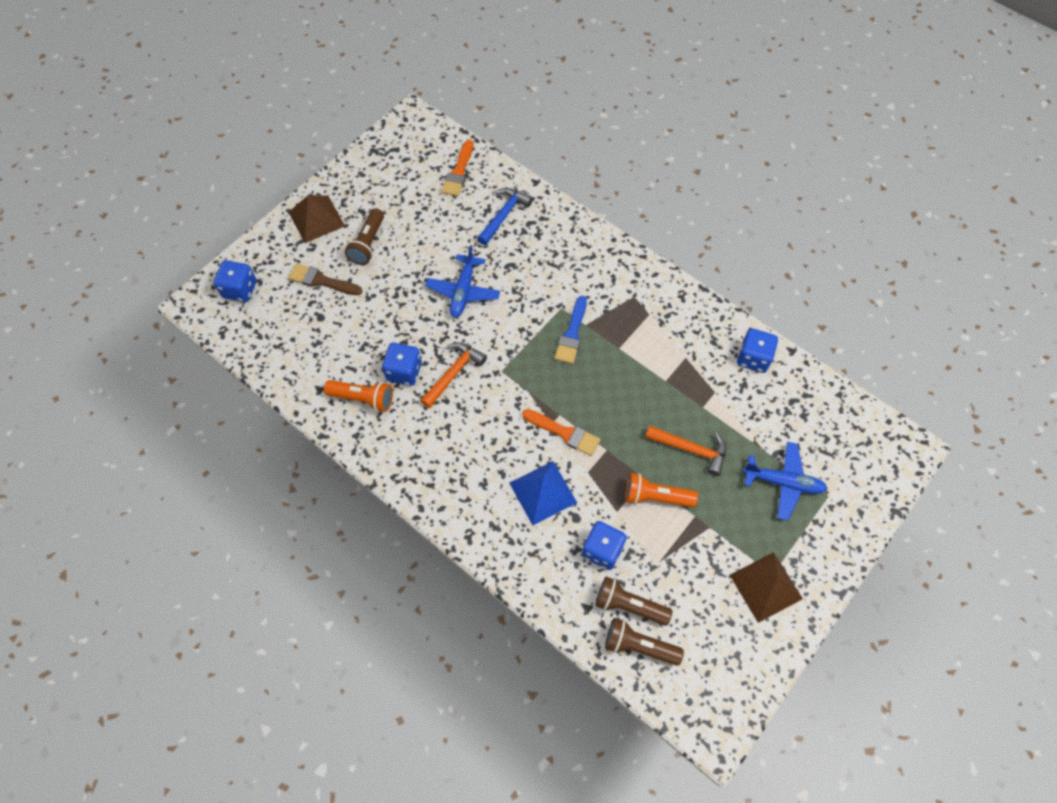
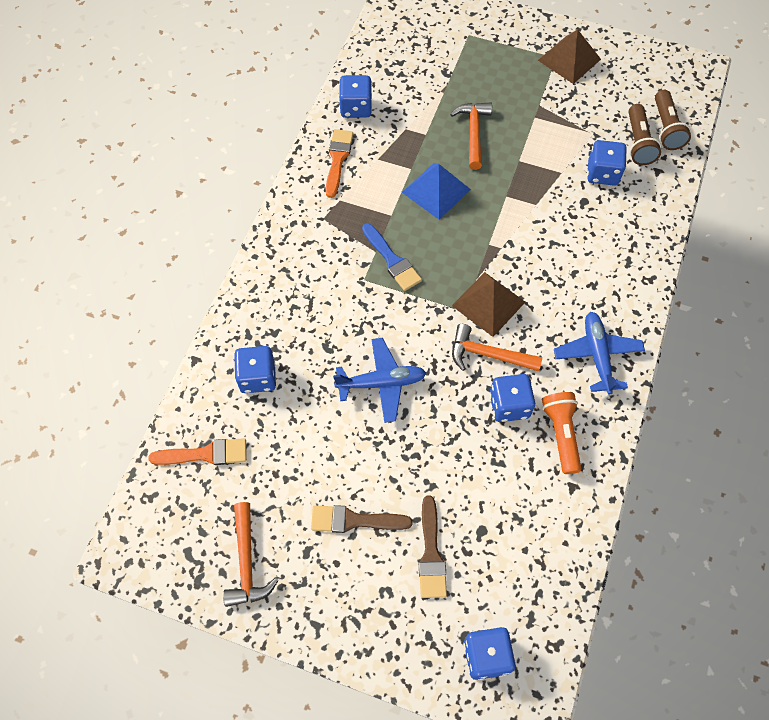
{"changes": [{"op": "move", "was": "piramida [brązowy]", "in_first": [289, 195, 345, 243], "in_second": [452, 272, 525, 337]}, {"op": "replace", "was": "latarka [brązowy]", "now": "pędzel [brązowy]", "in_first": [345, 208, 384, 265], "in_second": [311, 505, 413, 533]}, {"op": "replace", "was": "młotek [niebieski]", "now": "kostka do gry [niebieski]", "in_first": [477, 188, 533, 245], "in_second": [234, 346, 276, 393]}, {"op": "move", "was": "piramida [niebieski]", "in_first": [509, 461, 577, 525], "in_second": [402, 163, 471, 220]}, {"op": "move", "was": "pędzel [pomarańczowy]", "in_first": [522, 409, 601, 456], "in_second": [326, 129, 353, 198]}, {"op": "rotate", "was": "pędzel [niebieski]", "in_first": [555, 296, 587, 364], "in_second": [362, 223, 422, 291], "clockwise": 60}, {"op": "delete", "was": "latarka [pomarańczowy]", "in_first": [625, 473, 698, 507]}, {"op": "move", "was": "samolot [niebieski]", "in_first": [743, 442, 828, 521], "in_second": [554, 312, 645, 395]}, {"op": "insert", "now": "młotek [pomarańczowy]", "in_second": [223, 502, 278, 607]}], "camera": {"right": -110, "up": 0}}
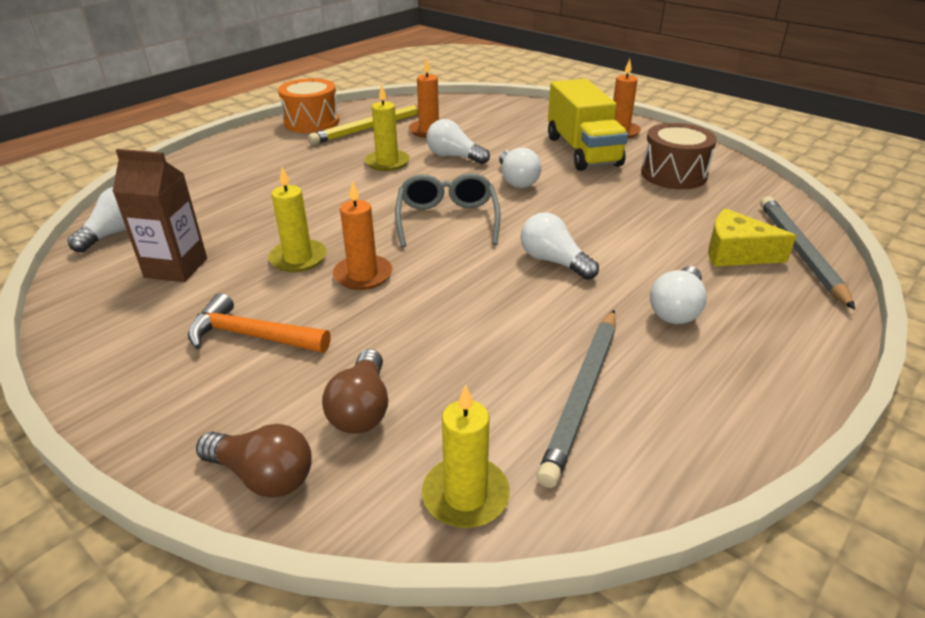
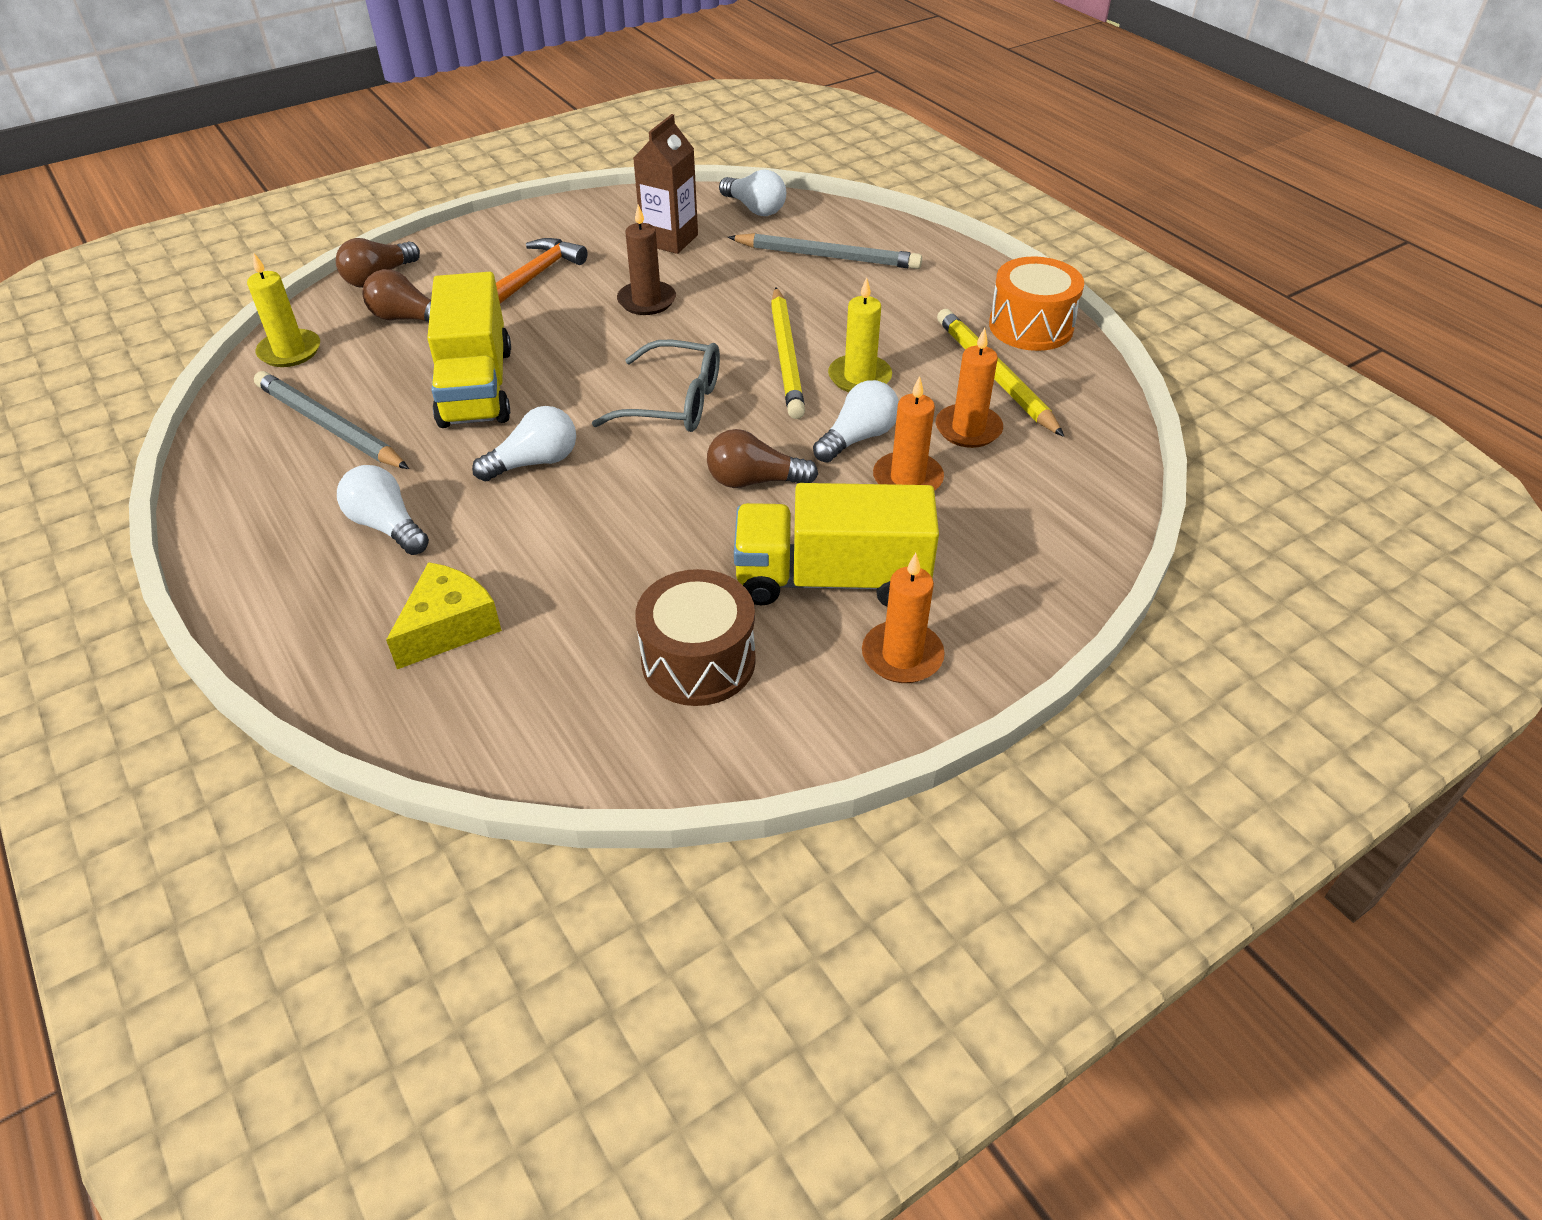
{"changes": [{"op": "recolor", "was": "świeca [żółty]", "now": "świeca [brązowy]", "in_first": [268, 167, 327, 272], "in_second": [617, 204, 676, 315]}, {"op": "move", "was": "świeca [pomarańczowy]", "in_first": [333, 181, 392, 290], "in_second": [873, 376, 944, 491]}, {"op": "recolor", "was": "żarówka [biały]", "now": "żarówka [brązowy]", "in_first": [499, 148, 541, 188], "in_second": [707, 429, 818, 488]}, {"op": "move", "was": "ołówek [szary]", "in_first": [760, 196, 855, 310], "in_second": [727, 233, 922, 269]}, {"op": "insert", "now": "ciężarówka [żółty]", "in_second": [427, 272, 511, 428]}, {"op": "insert", "now": "ołówek [żółty]", "in_second": [771, 287, 805, 419]}], "camera": {"right": 105, "up": 10}}
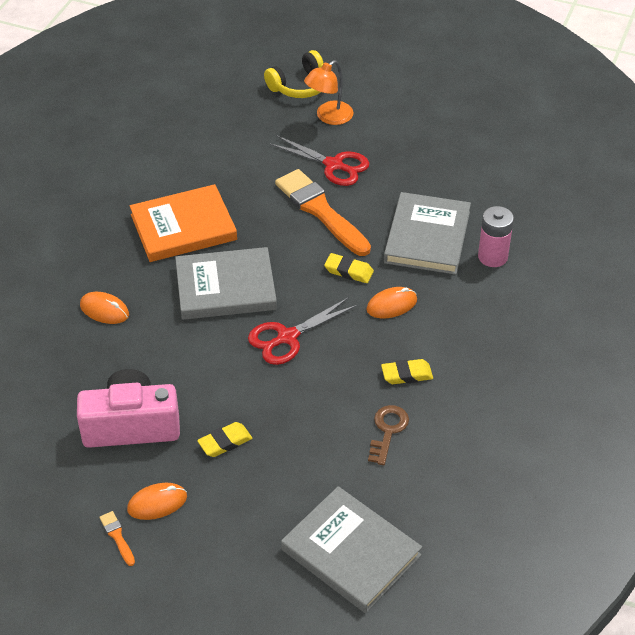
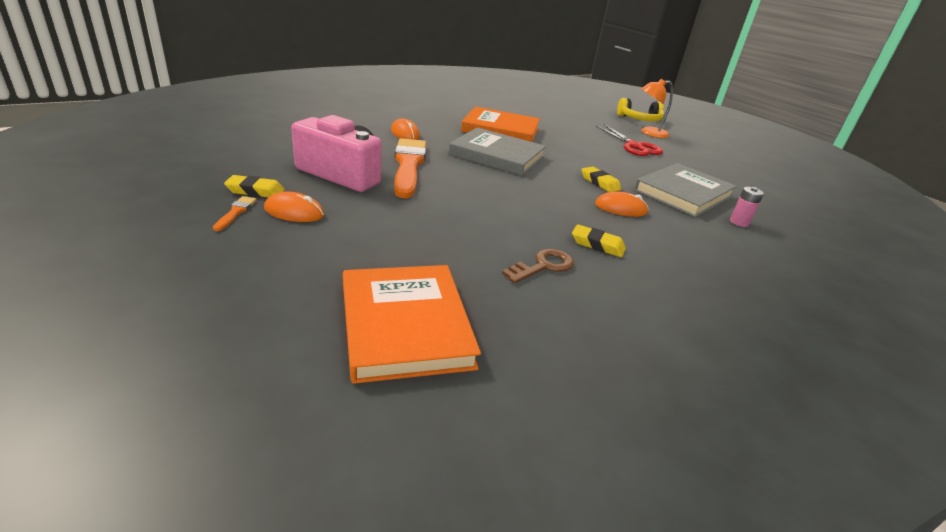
{"changes": [{"op": "move", "was": "gumka do mazania [żółty]", "in_first": [197, 422, 252, 457], "in_second": [224, 175, 285, 197]}, {"op": "delete", "was": "nożyczki [czerwony]", "in_first": [248, 297, 357, 365]}, {"op": "move", "was": "pędzel [pomarańczowy]", "in_first": [275, 169, 371, 256], "in_second": [394, 138, 426, 198]}, {"op": "recolor", "was": "książka [szary]", "now": "książka [pomarańczowy]", "in_first": [281, 486, 422, 613], "in_second": [343, 265, 481, 384]}, {"op": "resize", "was": "bateria [różowy]", "in_first": [478, 206, 514, 267], "in_second": [730, 187, 764, 227], "ratio": 0.63}], "camera": {"right": 30, "up": -15}}
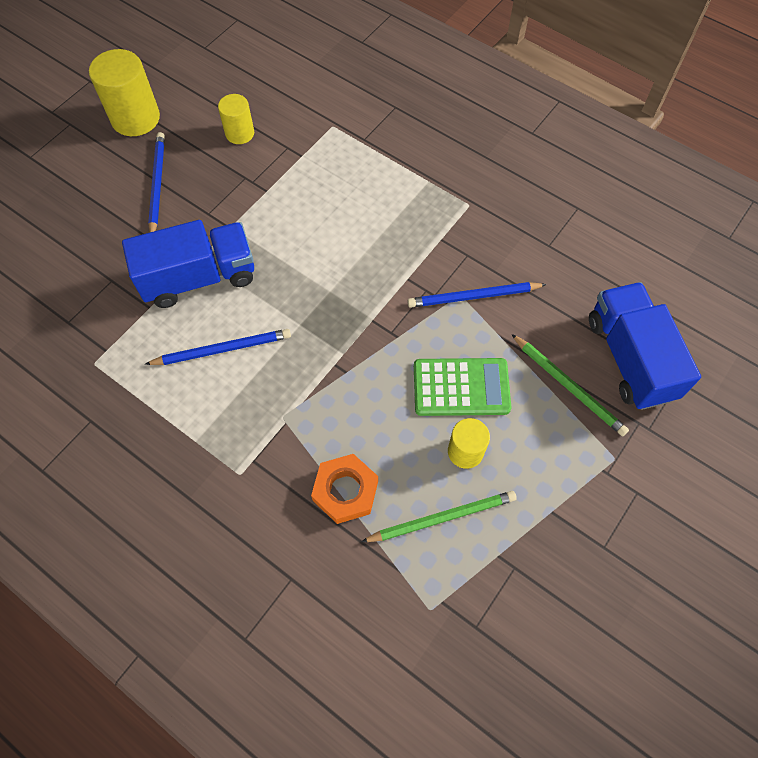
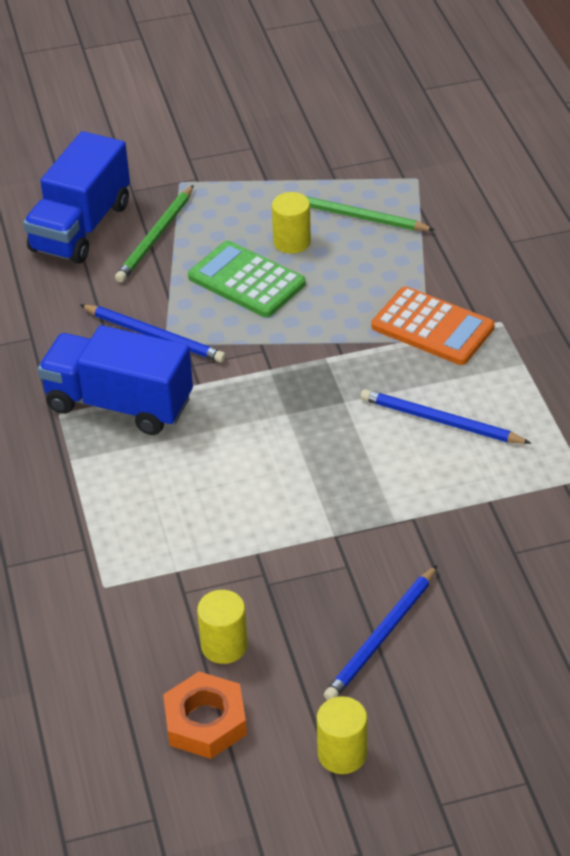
{"changes": [{"op": "resize", "was": "walec [żółty]", "in_first": [89, 49, 160, 136], "in_second": [317, 696, 367, 774], "ratio": 0.59}, {"op": "move", "was": "ciężarówka [niebieski]", "in_first": [122, 220, 254, 308], "in_second": [38, 325, 193, 435]}, {"op": "move", "was": "nakrętka [pomarańczowy]", "in_first": [311, 454, 378, 524], "in_second": [163, 671, 247, 759]}, {"op": "rotate", "was": "ołówek [zielony]", "in_first": [511, 334, 629, 436], "in_second": [115, 185, 194, 283], "clockwise": -150}, {"op": "insert", "now": "kalkulator [pomarańczowy]", "in_second": [372, 286, 495, 365]}], "camera": {"right": -140, "up": -20}}
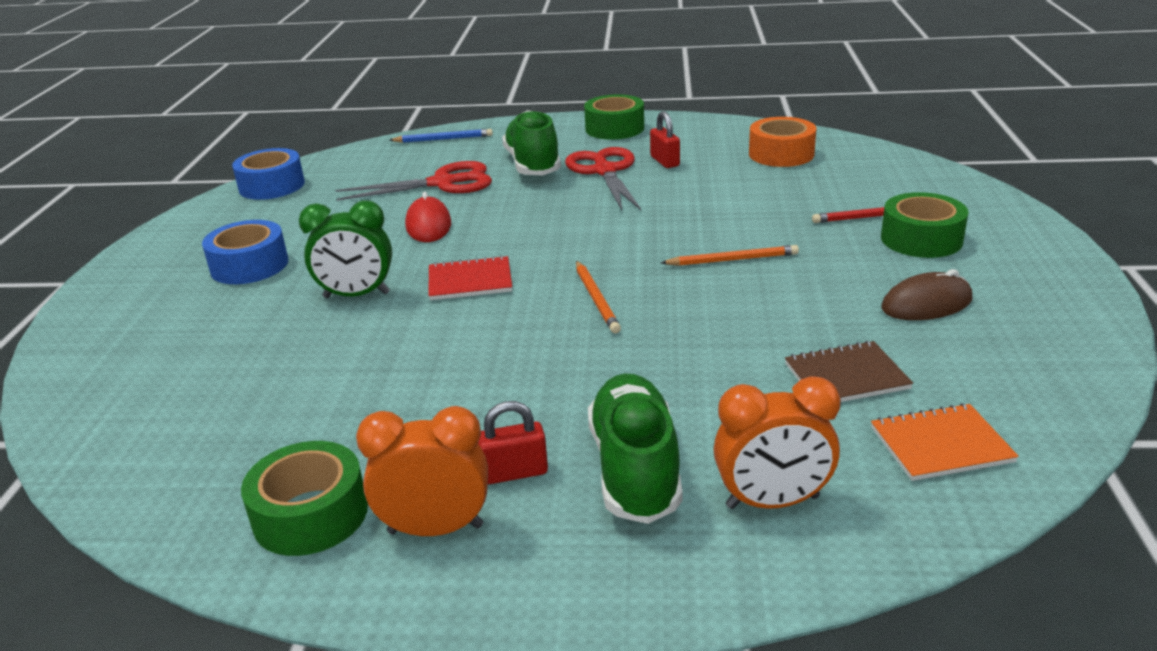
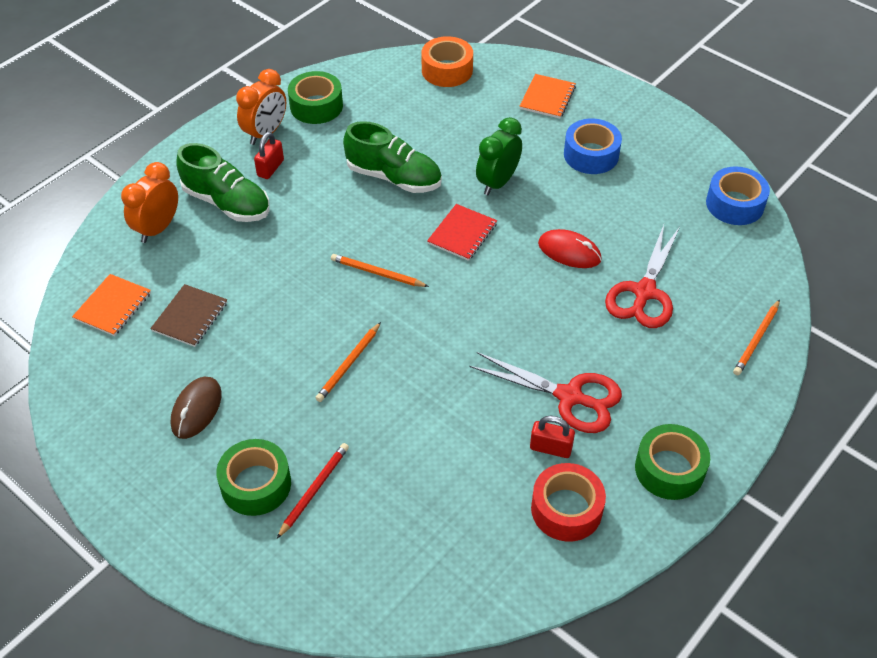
{"changes": [{"op": "recolor", "was": "ołówek [niebieski]", "now": "ołówek [pomarańczowy]", "in_first": [389, 129, 493, 143], "in_second": [733, 299, 780, 375]}, {"op": "move", "was": "but [zielony]", "in_first": [502, 110, 561, 175], "in_second": [343, 121, 442, 193]}, {"op": "move", "was": "taśma klejąca [pomarańczowy]", "in_first": [749, 117, 816, 167], "in_second": [421, 36, 473, 87]}, {"op": "insert", "now": "zeszyt [pomarańczowy]", "in_second": [520, 74, 576, 118]}, {"op": "insert", "now": "taśma klejąca [czerwony]", "in_second": [531, 463, 606, 542]}], "camera": {"right": 125, "up": 20}}
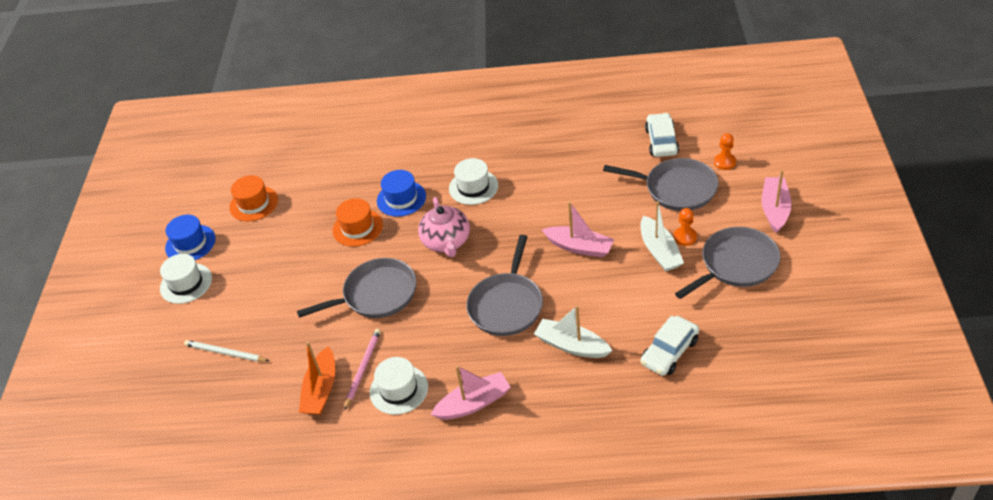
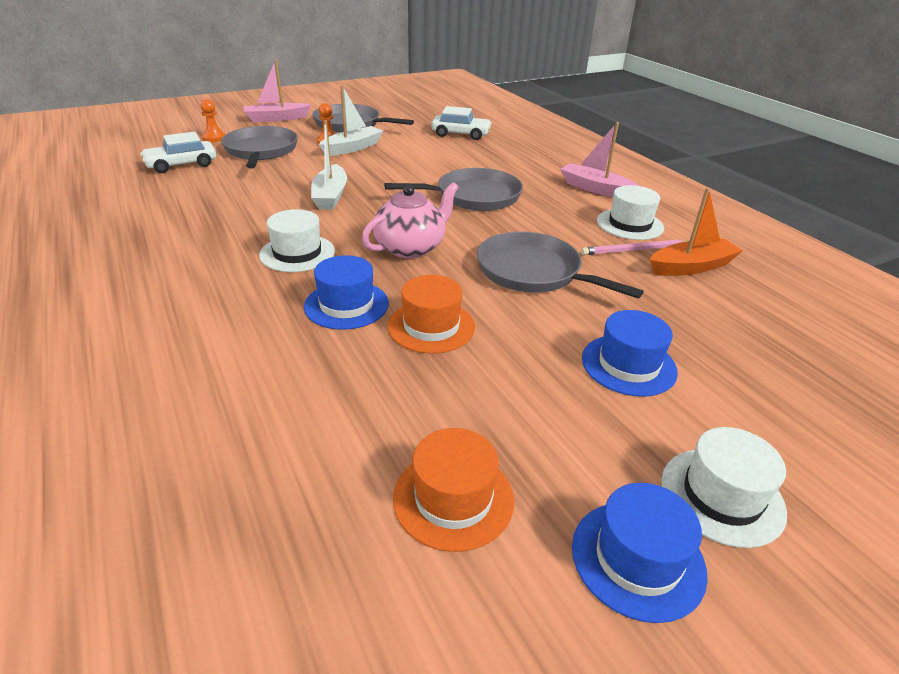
{"changes": [{"op": "delete", "was": "ołówek [biały]", "in_first": [184, 340, 269, 362]}, {"op": "move", "was": "łódka [biały]", "in_first": [534, 305, 612, 358], "in_second": [311, 120, 347, 210]}, {"op": "delete", "was": "łódka [różowy]", "in_first": [542, 201, 614, 258]}, {"op": "insert", "now": "kapelusz [niebieski]", "in_second": [582, 310, 678, 397]}], "camera": {"right": -125, "up": -10}}
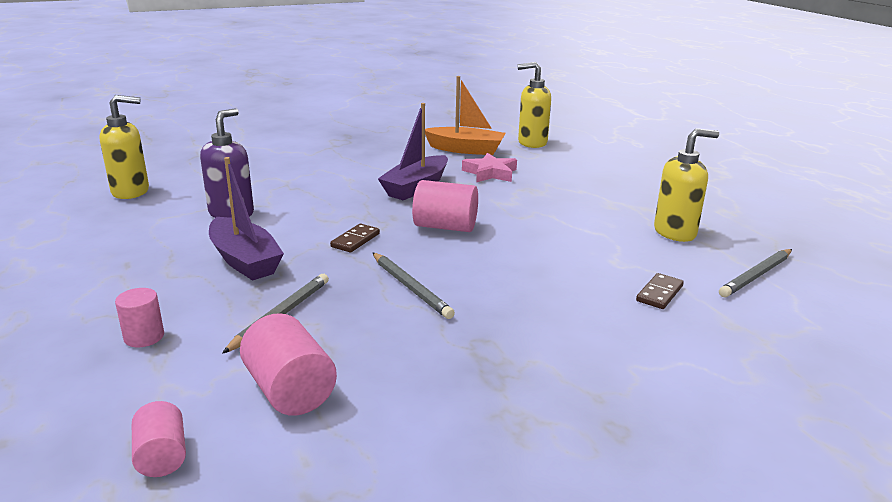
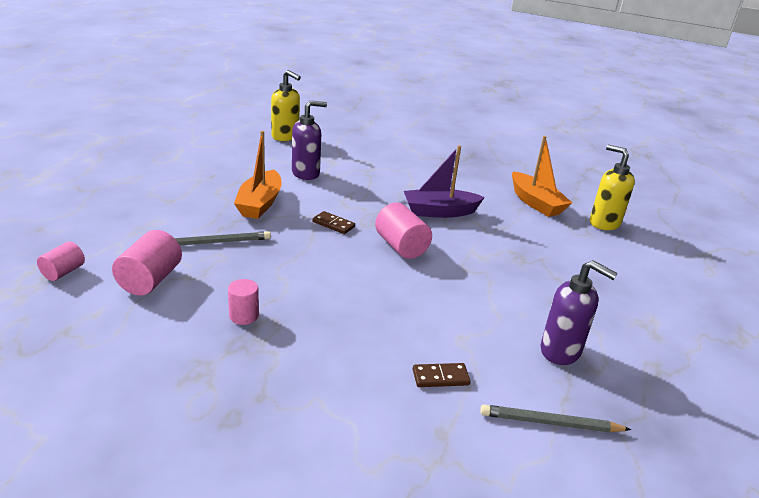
{"changes": [{"op": "move", "was": "walec [różowy]", "in_first": [115, 288, 164, 347], "in_second": [228, 279, 259, 325]}, {"op": "recolor", "was": "łódka [fioletowy]", "now": "łódka [pomarańczowy]", "in_first": [209, 157, 284, 281], "in_second": [234, 131, 282, 219]}, {"op": "rotate", "was": "kostka domina [brązowy]", "in_first": [330, 224, 380, 253], "in_second": [313, 211, 355, 234], "clockwise": 45}, {"op": "delete", "was": "ołówek [szary]", "in_first": [373, 253, 455, 319]}, {"op": "delete", "was": "gwiazda [różowy]", "in_first": [462, 153, 517, 182]}, {"op": "recolor", "was": "dozownik mydła [żółty]", "now": "dozownik mydła [fioletowy]", "in_first": [654, 128, 719, 242], "in_second": [541, 260, 617, 365]}], "camera": {"right": 45, "up": 5}}
